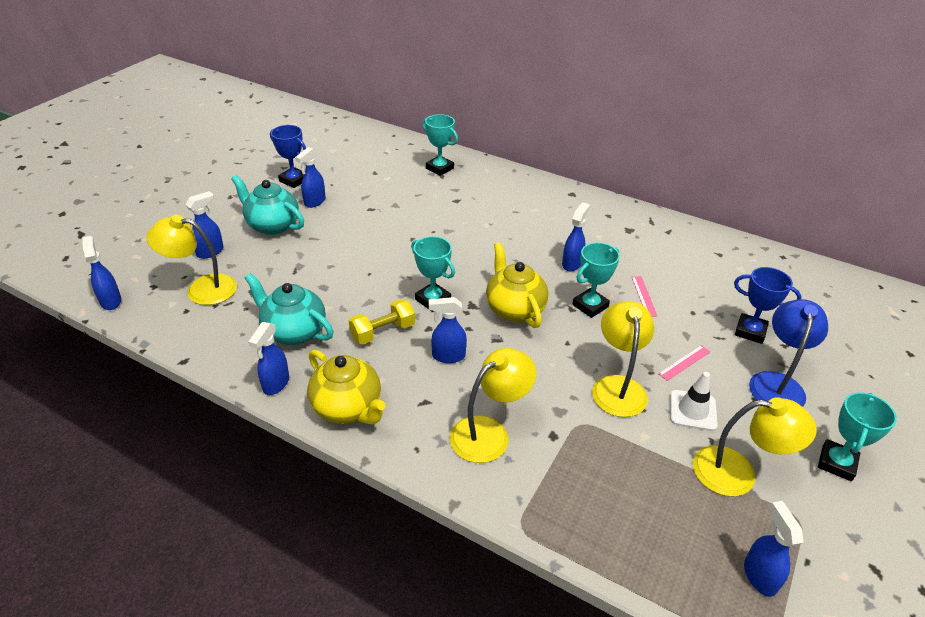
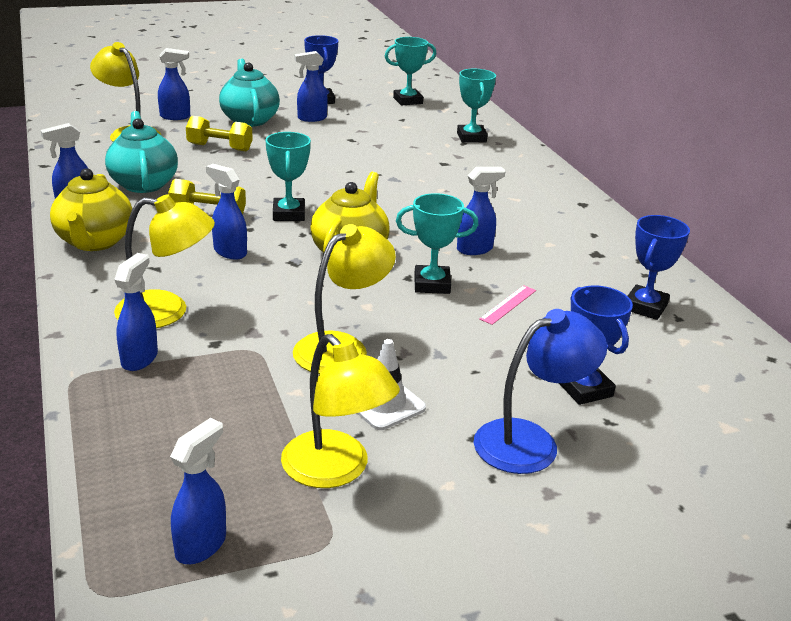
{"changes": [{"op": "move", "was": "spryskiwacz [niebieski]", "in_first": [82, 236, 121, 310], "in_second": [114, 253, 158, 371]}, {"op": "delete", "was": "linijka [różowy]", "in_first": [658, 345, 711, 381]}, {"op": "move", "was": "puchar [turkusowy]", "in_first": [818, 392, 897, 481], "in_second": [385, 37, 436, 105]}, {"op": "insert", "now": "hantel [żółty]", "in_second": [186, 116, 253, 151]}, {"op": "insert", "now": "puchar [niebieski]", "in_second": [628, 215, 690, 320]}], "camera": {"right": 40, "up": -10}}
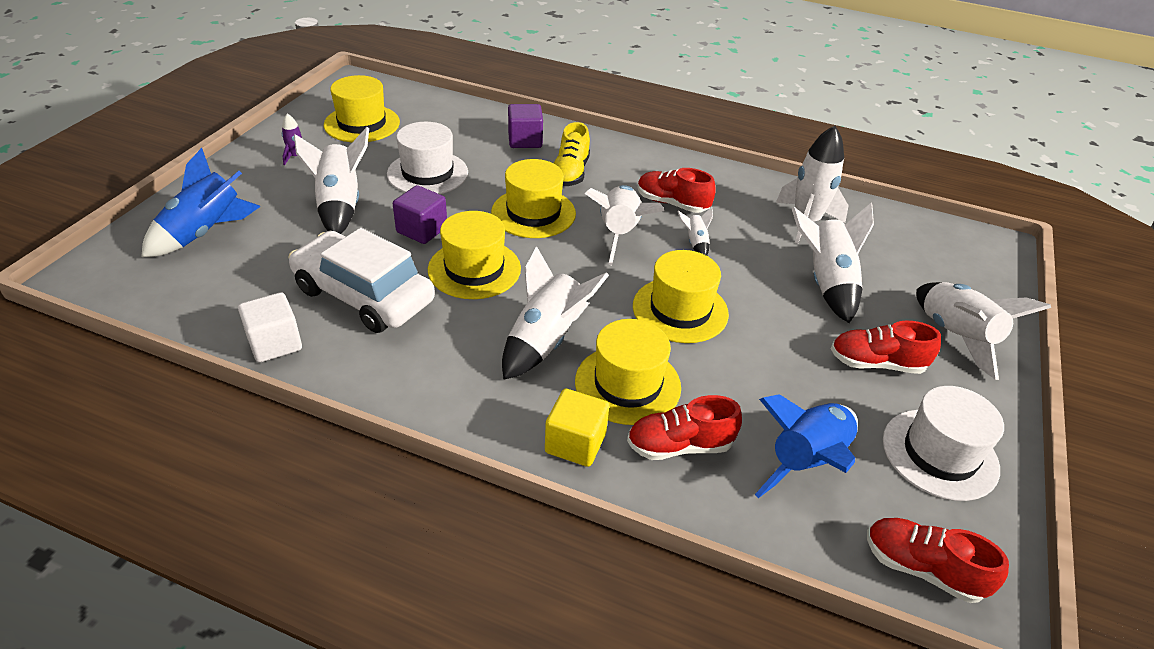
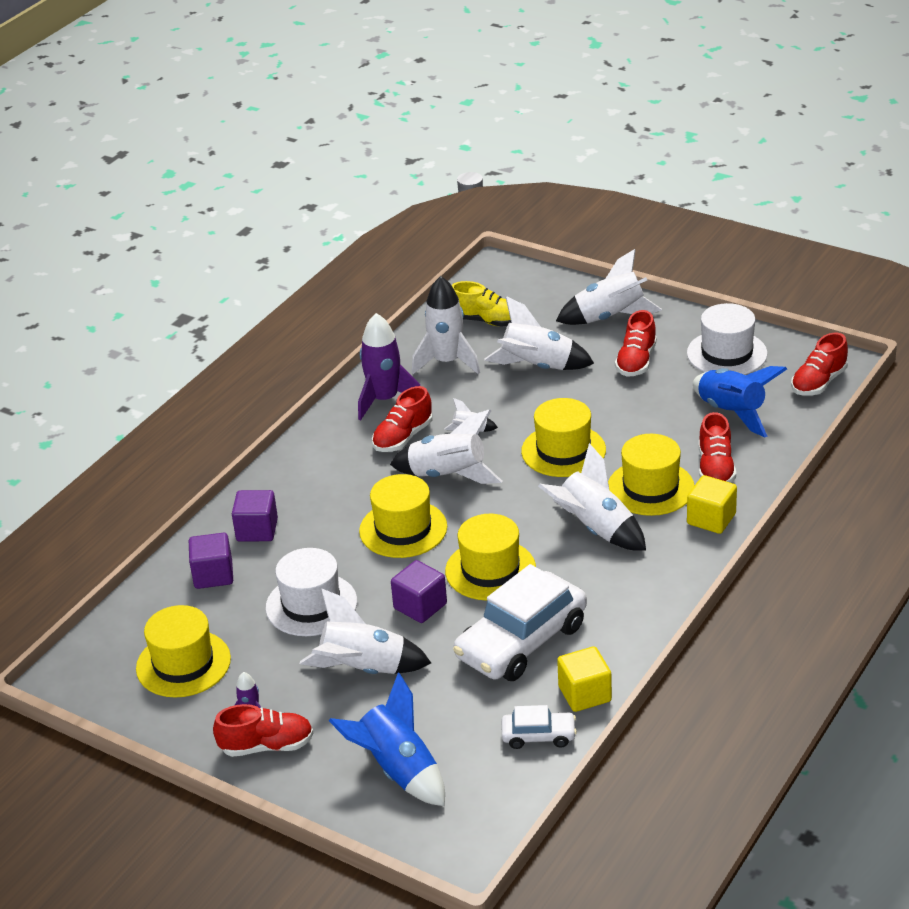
{"changes": [{"op": "recolor", "was": "sześcian [biały]", "now": "sześcian [żółty]", "in_first": [238, 292, 302, 362], "in_second": [557, 646, 612, 712]}, {"op": "move", "was": "but [żółty]", "in_first": [554, 122, 590, 186], "in_second": [452, 281, 511, 327]}, {"op": "insert", "now": "sześcian [fioletowy]", "in_second": [189, 533, 233, 589]}, {"op": "insert", "now": "but [czerwony]", "in_second": [213, 704, 314, 757]}, {"op": "insert", "now": "rakieta [fioletowy]", "in_second": [358, 313, 420, 420]}, {"op": "insert", "now": "samochód [biały]", "in_second": [502, 705, 577, 749]}], "camera": {"right": -75, "up": -5}}
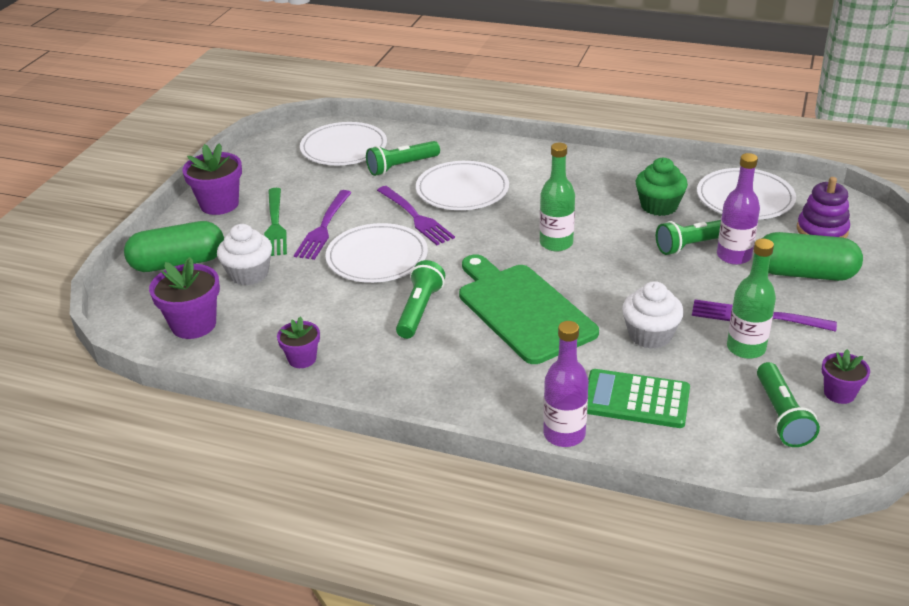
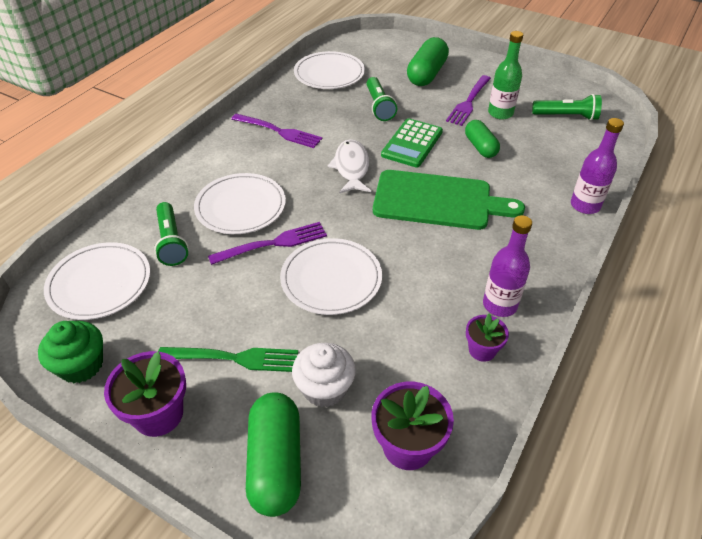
{"changes": [{"op": "move", "was": "widelec [fioletowy]", "in_first": [294, 190, 352, 260], "in_second": [231, 114, 322, 148]}, {"op": "delete", "was": "latarka [zielony]", "in_first": [396, 260, 445, 339]}, {"op": "rotate", "was": "deska do krojenia [zielony]", "in_first": [459, 254, 599, 364], "in_second": [373, 170, 525, 230], "clockwise": -150}, {"op": "replace", "was": "butelka [zielony]", "now": "ryba [biały]", "in_first": [540, 143, 575, 252], "in_second": [328, 139, 371, 193]}, {"op": "move", "was": "kalkulator [zielony]", "in_first": [587, 369, 690, 428], "in_second": [381, 118, 443, 168]}, {"op": "replace", "was": "muffinka [biały]", "now": "kapsułka [zielony]", "in_first": [622, 281, 684, 349], "in_second": [465, 120, 500, 158]}, {"op": "move", "was": "muffinka [zielony]", "in_first": [636, 158, 688, 216], "in_second": [38, 321, 103, 383]}, {"op": "move", "was": "butelka [fioletowy]", "in_first": [717, 153, 760, 265], "in_second": [483, 215, 532, 317]}, {"op": "delete", "was": "zabawka nakładanka [fioletowy]", "in_first": [797, 177, 850, 238]}, {"op": "delete", "was": "doniczka [fioletowy]", "in_first": [822, 349, 870, 404]}], "camera": {"right": -80, "up": 10}}
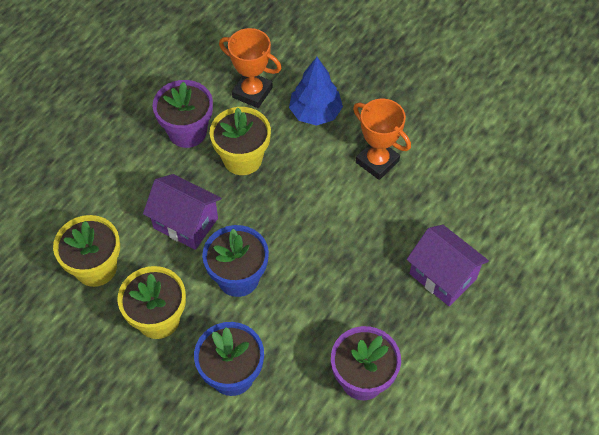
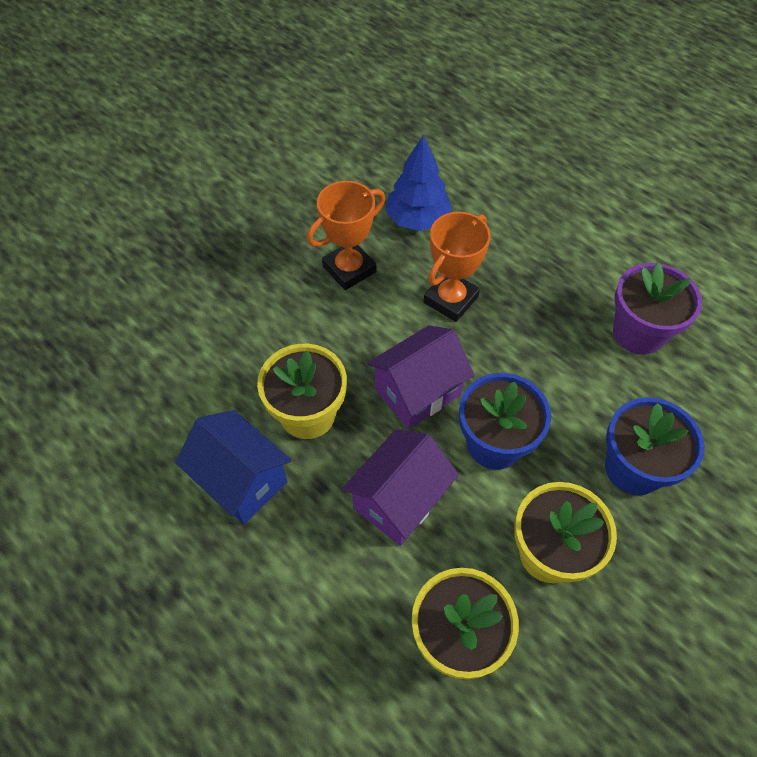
{"changes": [{"op": "replace", "was": "doniczka [fioletowy]", "now": "domek [niebieski]", "in_first": [152, 80, 213, 148], "in_second": [175, 410, 291, 524]}, {"op": "move", "was": "puchar [pomarańczowy]", "in_first": [219, 28, 282, 108], "in_second": [424, 212, 491, 322]}, {"op": "move", "was": "drzewko [niebieski]", "in_first": [289, 57, 343, 126], "in_second": [385, 135, 452, 231]}, {"op": "move", "was": "domek [fioletowy]", "in_first": [407, 225, 489, 306], "in_second": [367, 325, 474, 429]}], "camera": {"right": -80, "up": 0}}
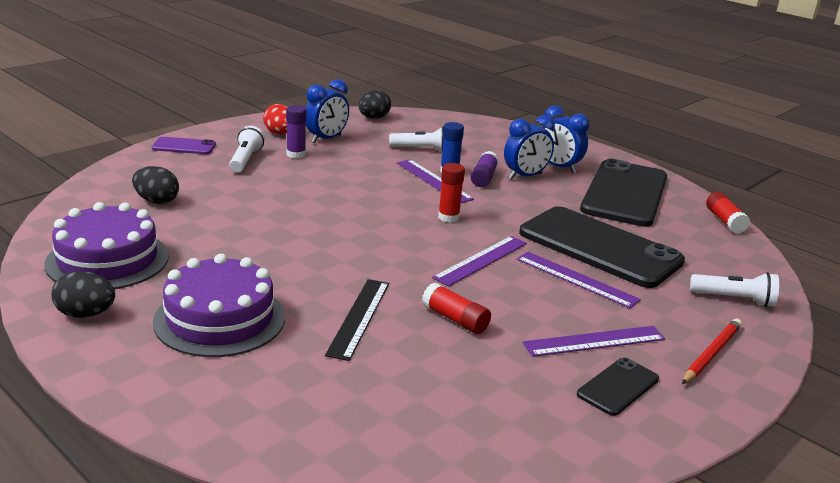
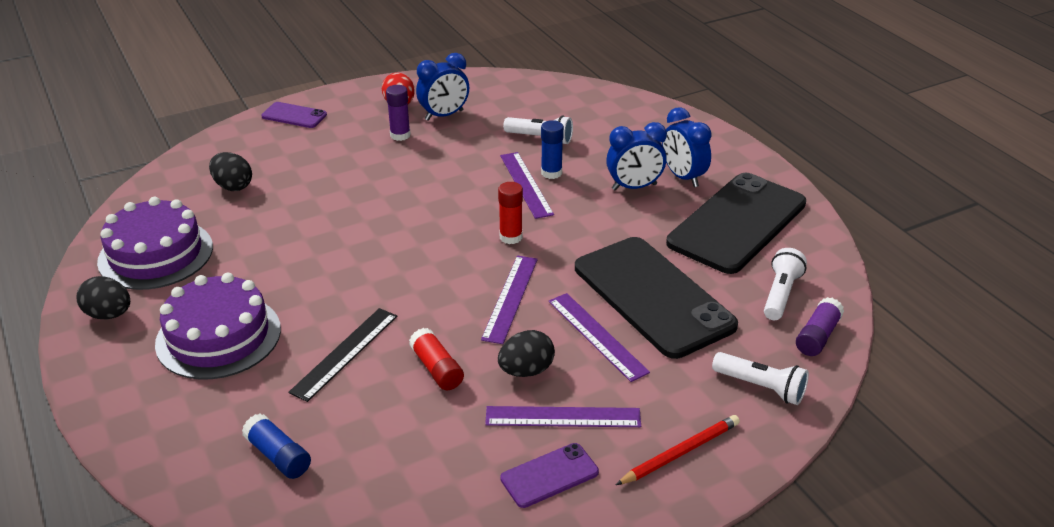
{"changes": [{"op": "move", "was": "latarka [biały]", "in_first": [229, 126, 265, 172], "in_second": [764, 248, 807, 320]}, {"op": "move", "was": "jajko [czarny]", "in_first": [358, 90, 391, 119], "in_second": [498, 330, 555, 377]}, {"op": "rotate", "was": "linijka [fioletowy]", "in_first": [432, 236, 527, 286], "in_second": [481, 255, 538, 344], "clockwise": -45}, {"op": "move", "was": "klej w sztyfcie [fioletowy]", "in_first": [471, 151, 499, 187], "in_second": [796, 297, 844, 356]}, {"op": "recolor", "was": "telefon [czarny]", "now": "telefon [fioletowy]", "in_first": [577, 357, 659, 416], "in_second": [500, 443, 599, 508]}, {"op": "delete", "was": "klej w sztyfcie [czerwony]", "in_first": [706, 192, 750, 234]}, {"op": "insert", "now": "klej w sztyfcie [niebieski]", "in_second": [242, 414, 311, 479]}], "camera": {"right": 20, "up": 10}}
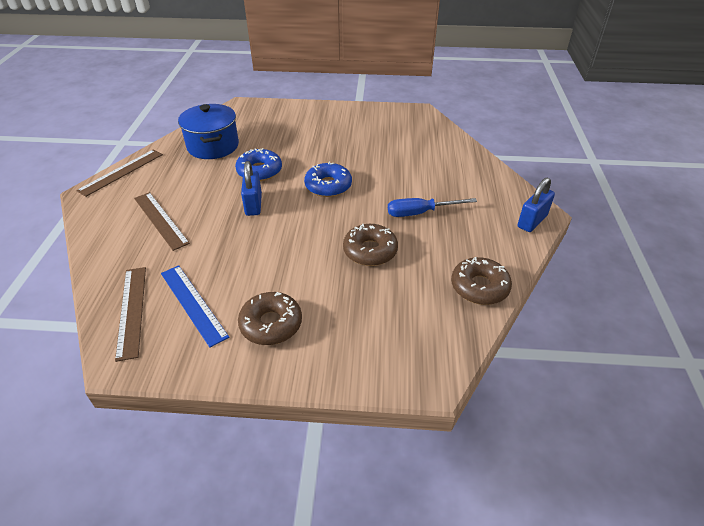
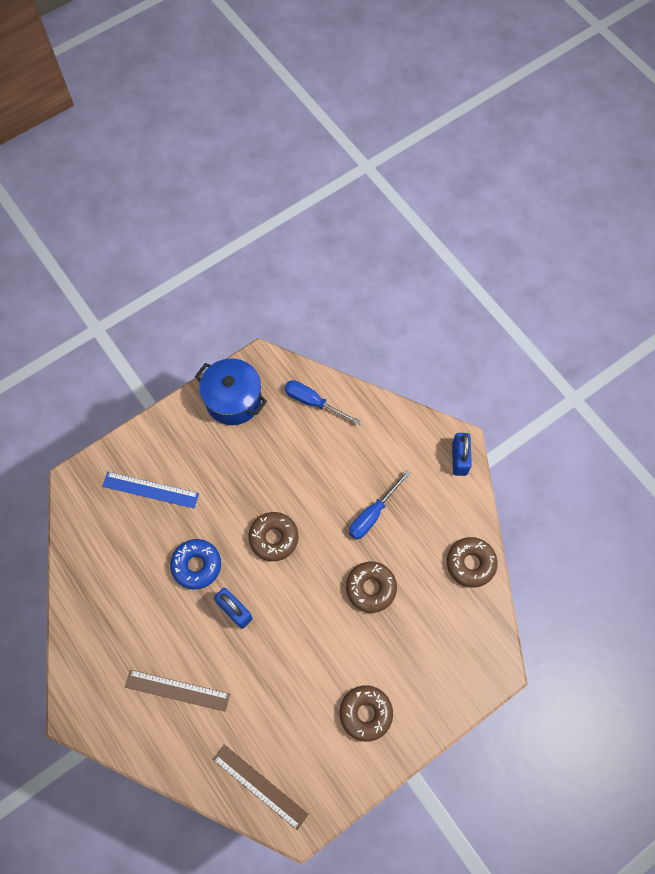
{"changes": [{"op": "delete", "was": "linijka [brązowy]", "in_first": [76, 150, 163, 197]}, {"op": "move", "was": "linijka [niebieski]", "in_first": [161, 265, 229, 348], "in_second": [102, 472, 199, 508]}, {"op": "move", "was": "garnek [niebieski]", "in_first": [178, 104, 239, 159], "in_second": [195, 358, 267, 425]}, {"op": "recolor", "was": "donut [niebieski]", "now": "donut [brązowy]", "in_first": [304, 162, 352, 197], "in_second": [248, 512, 298, 561]}, {"op": "insert", "now": "śrubokręt [niebieski]", "in_second": [285, 380, 362, 425]}], "camera": {"right": -40, "up": 25}}
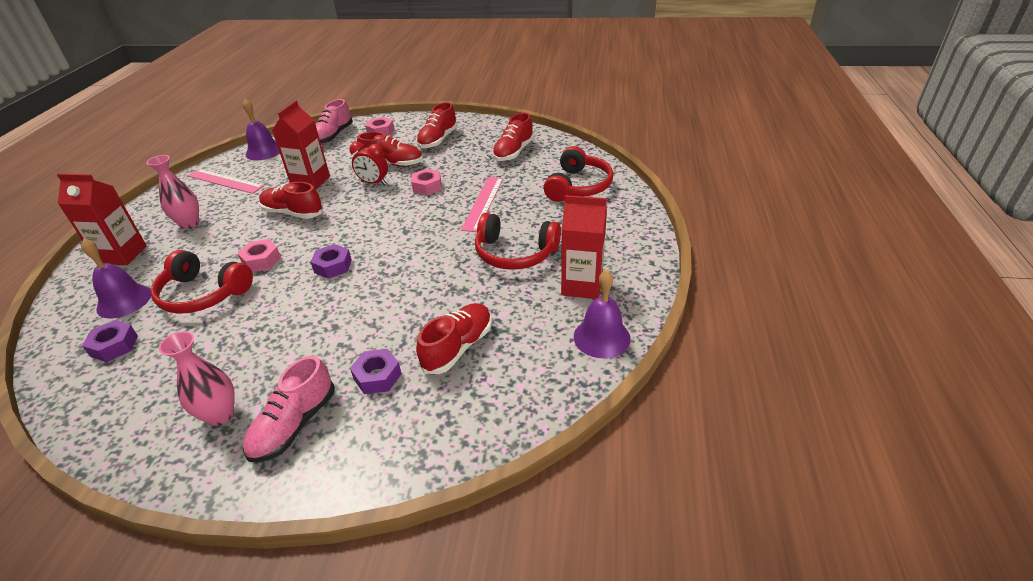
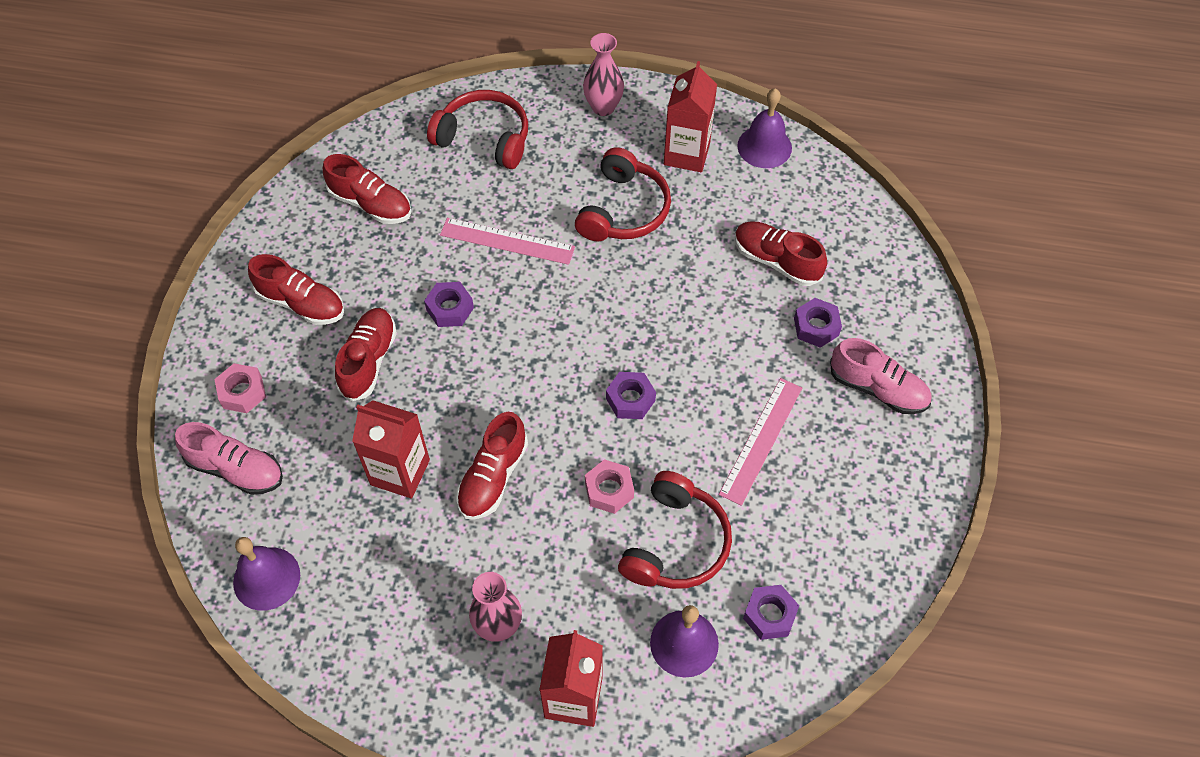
{"changes": [{"op": "move", "was": "wazon [różowy]", "in_first": [159, 331, 235, 426], "in_second": [583, 33, 624, 116]}, {"op": "move", "was": "linijka [różowy]", "in_first": [188, 169, 264, 194], "in_second": [719, 378, 802, 506]}, {"op": "delete", "was": "budzik [czerwony]", "in_first": [349, 142, 388, 185]}, {"op": "recolor", "was": "nakrętka [różowy]", "now": "nakrętka [fioletowy]", "in_first": [411, 169, 441, 195], "in_second": [424, 282, 474, 327]}], "camera": {"right": -90, "up": 20}}
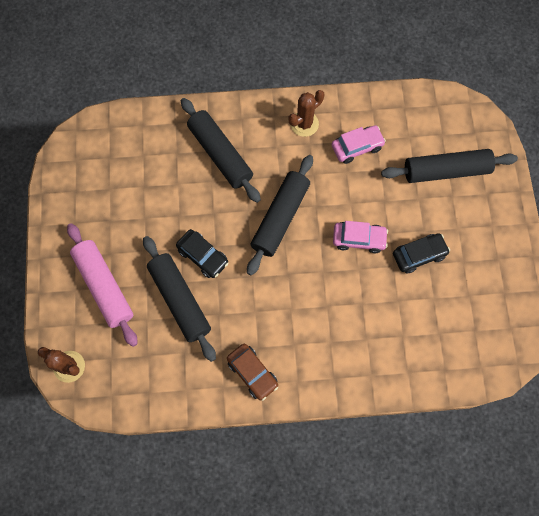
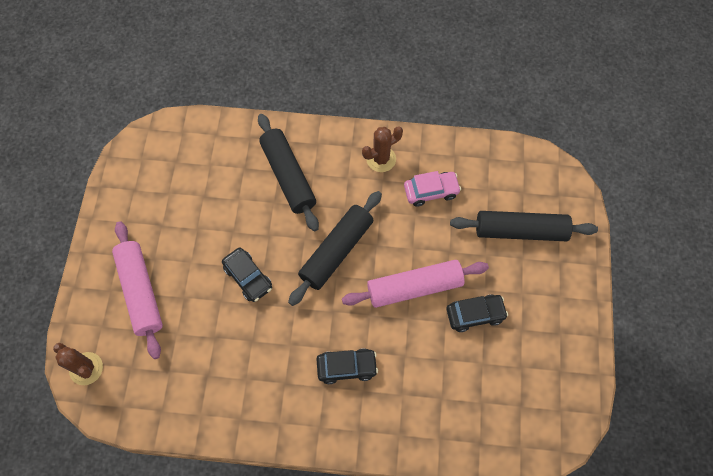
{"changes": [{"op": "delete", "was": "wałek do ciasta [czarny]", "in_first": [143, 236, 216, 362]}, {"op": "delete", "was": "samochód [brązowy]", "in_first": [227, 344, 278, 401]}, {"op": "replace", "was": "samochód [różowy]", "now": "wałek do ciasta [różowy]", "in_first": [333, 221, 388, 253], "in_second": [342, 260, 489, 308]}, {"op": "insert", "now": "samochód [czarny]", "in_second": [316, 348, 378, 384]}], "camera": {"right": 10, "up": -5}}
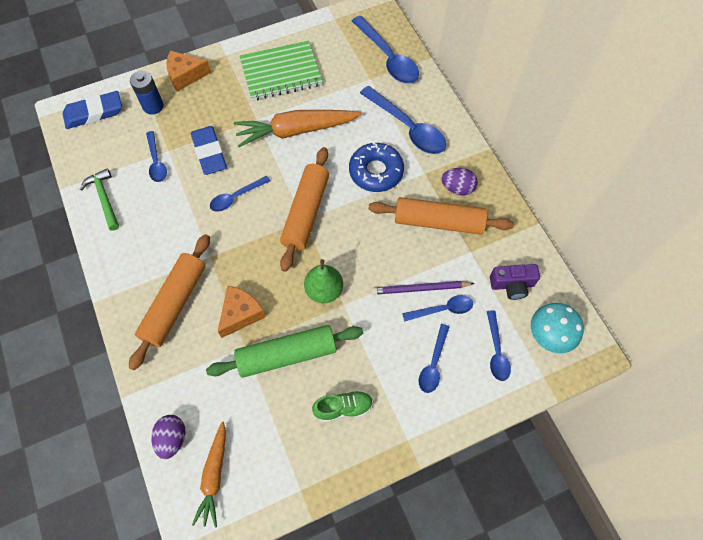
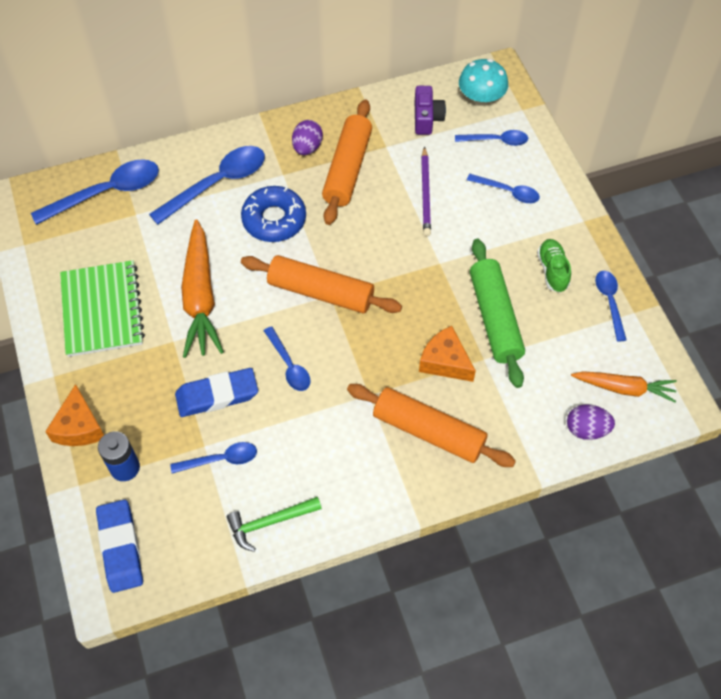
{"changes": [{"op": "delete", "was": "gruszka [zielony]", "in_first": [304, 259, 343, 303]}, {"op": "move", "was": "łyżka [niebieski]", "in_first": [402, 295, 473, 322], "in_second": [595, 271, 627, 342]}], "camera": {"right": -85, "up": -5}}
